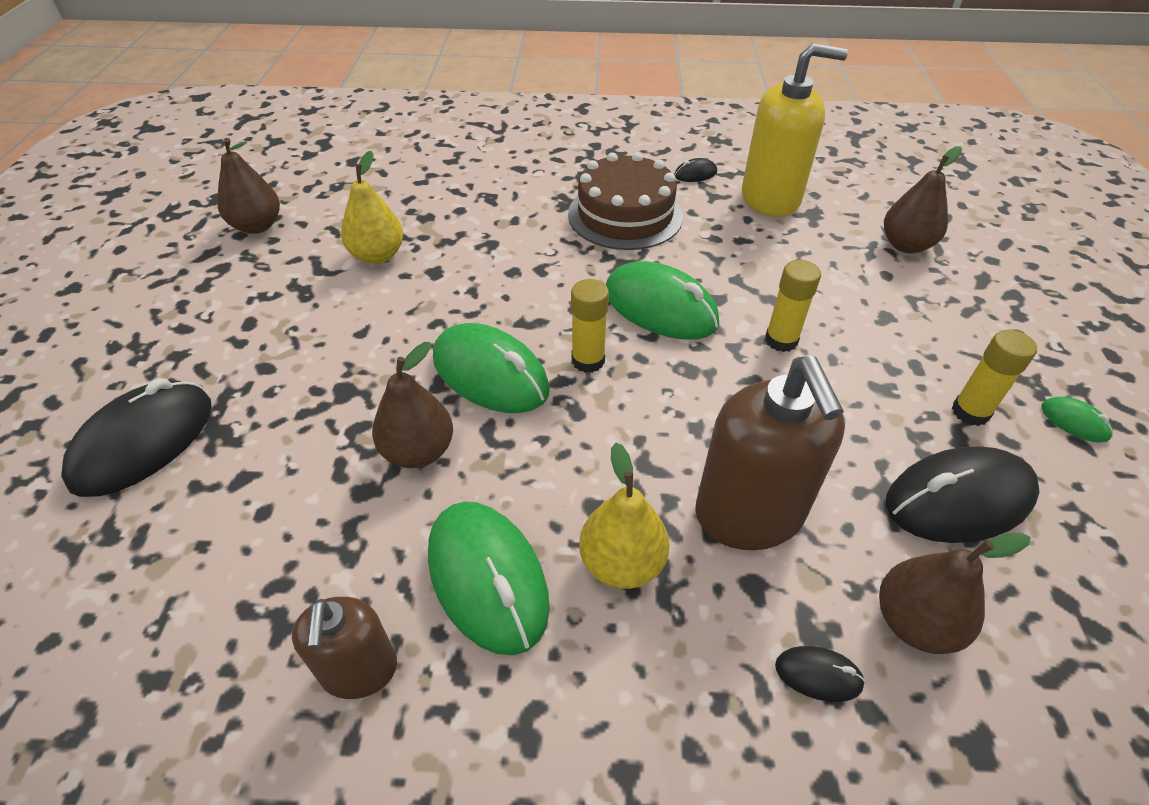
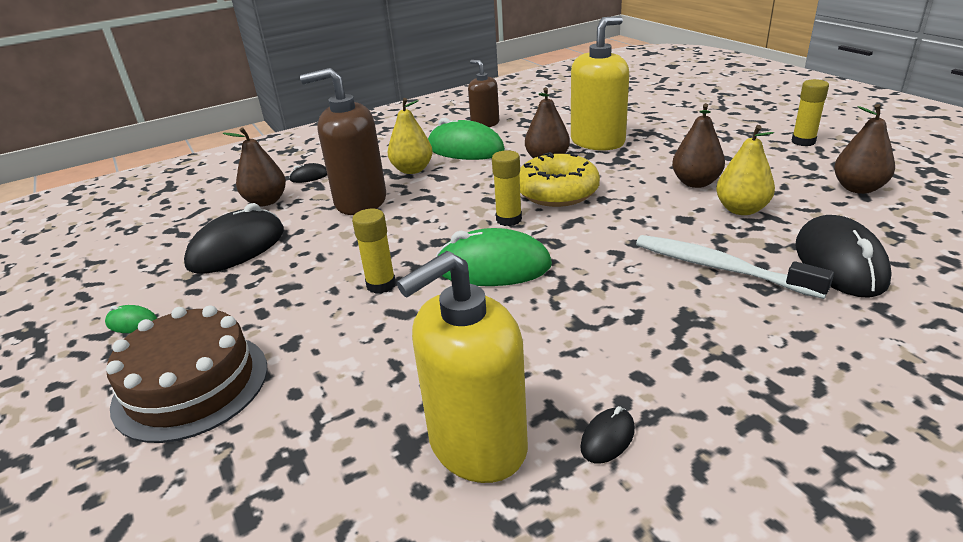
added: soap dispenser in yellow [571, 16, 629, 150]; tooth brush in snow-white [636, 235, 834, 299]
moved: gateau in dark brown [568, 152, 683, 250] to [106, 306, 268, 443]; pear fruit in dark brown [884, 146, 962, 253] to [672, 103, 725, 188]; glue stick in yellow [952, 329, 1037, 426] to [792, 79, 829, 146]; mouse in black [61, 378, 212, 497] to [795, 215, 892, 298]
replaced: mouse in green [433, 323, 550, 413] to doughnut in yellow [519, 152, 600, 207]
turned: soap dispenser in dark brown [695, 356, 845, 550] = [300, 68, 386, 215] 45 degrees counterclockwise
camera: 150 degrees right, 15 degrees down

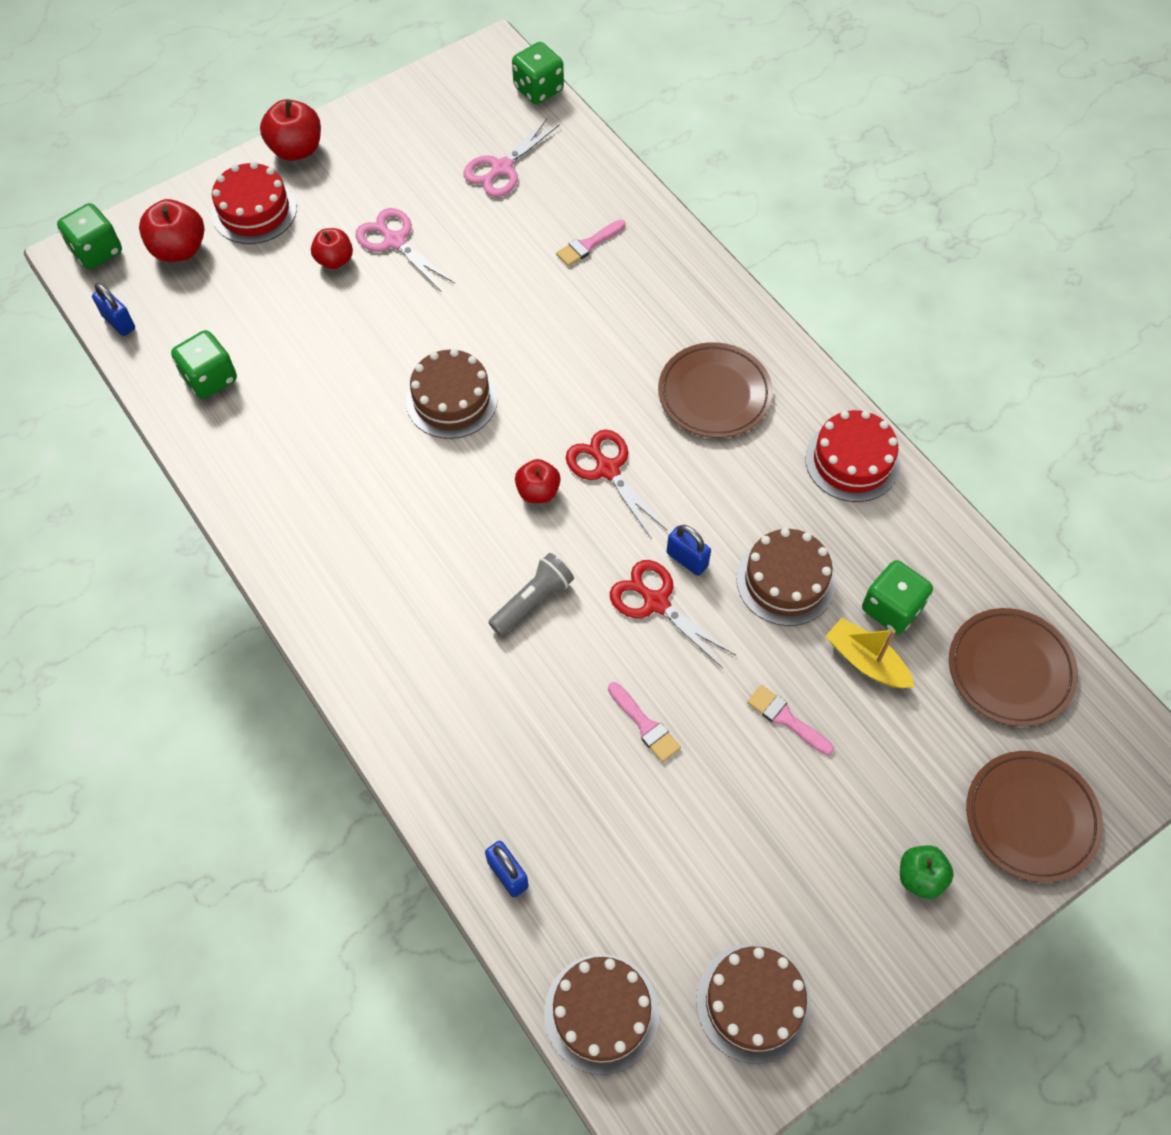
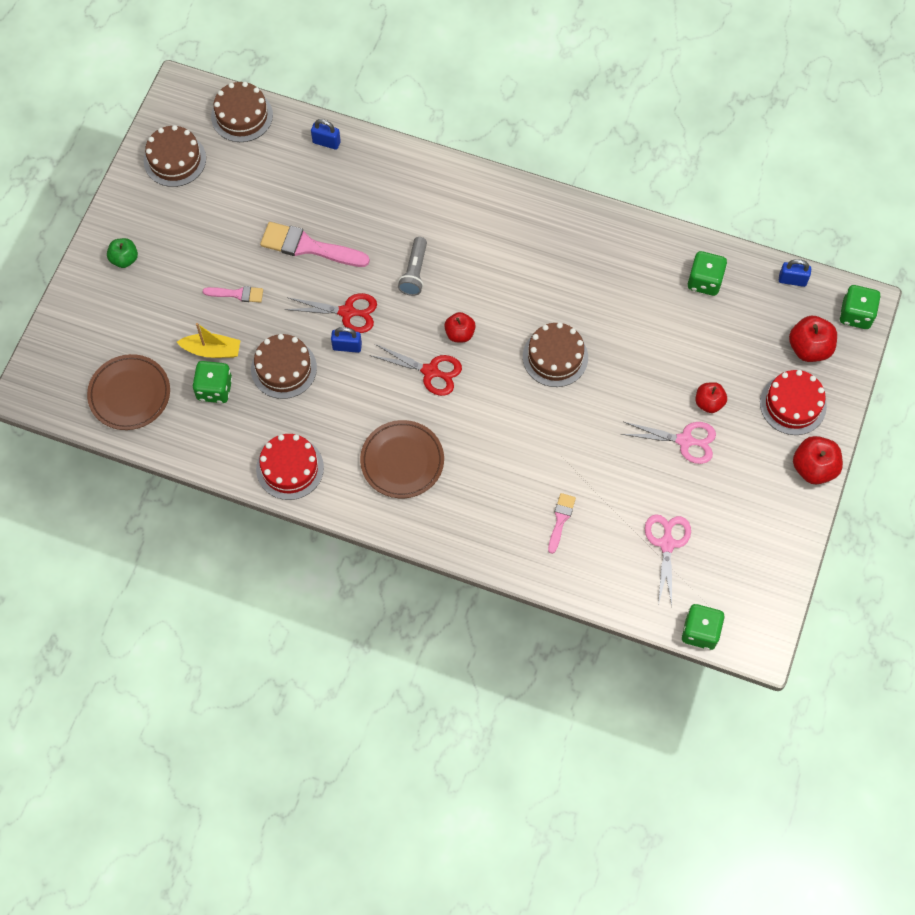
removed: plate in dark brown [966, 751, 1103, 883]
resized: paint brush in rose-pink [608, 682, 681, 762] = [260, 222, 370, 267] x1.85
camera: 145 degrees right, 5 degrees up

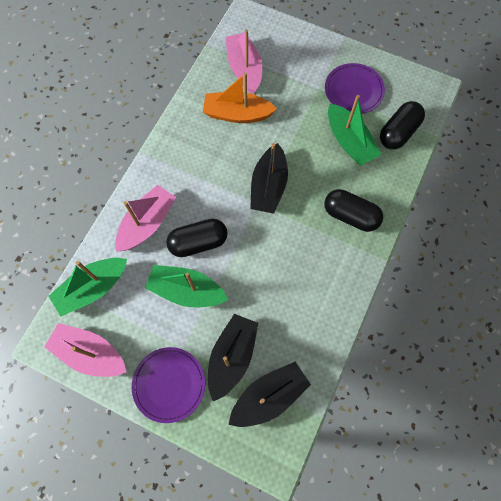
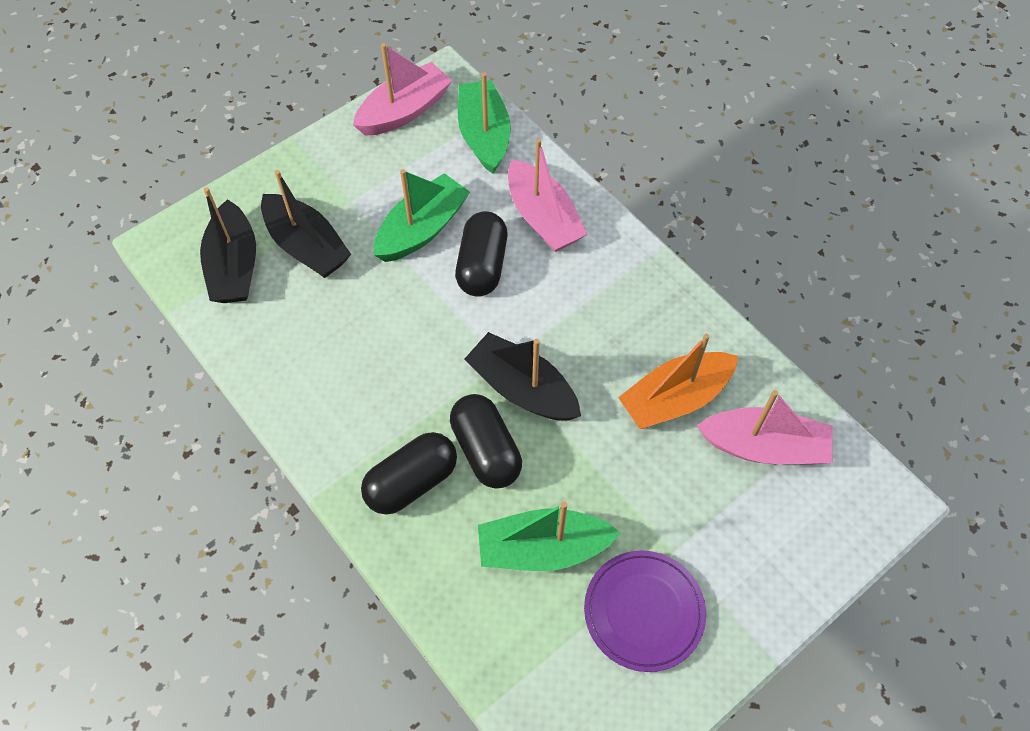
removed: plate in purple [132, 347, 205, 423]
moved: capsule in black [380, 101, 425, 150] to [450, 394, 522, 489]
turned: sailboat in bright orange [203, 72, 277, 123] = [618, 334, 738, 429] 150 degrees counterclockwise
camera: 115 degrees right, 10 degrees down

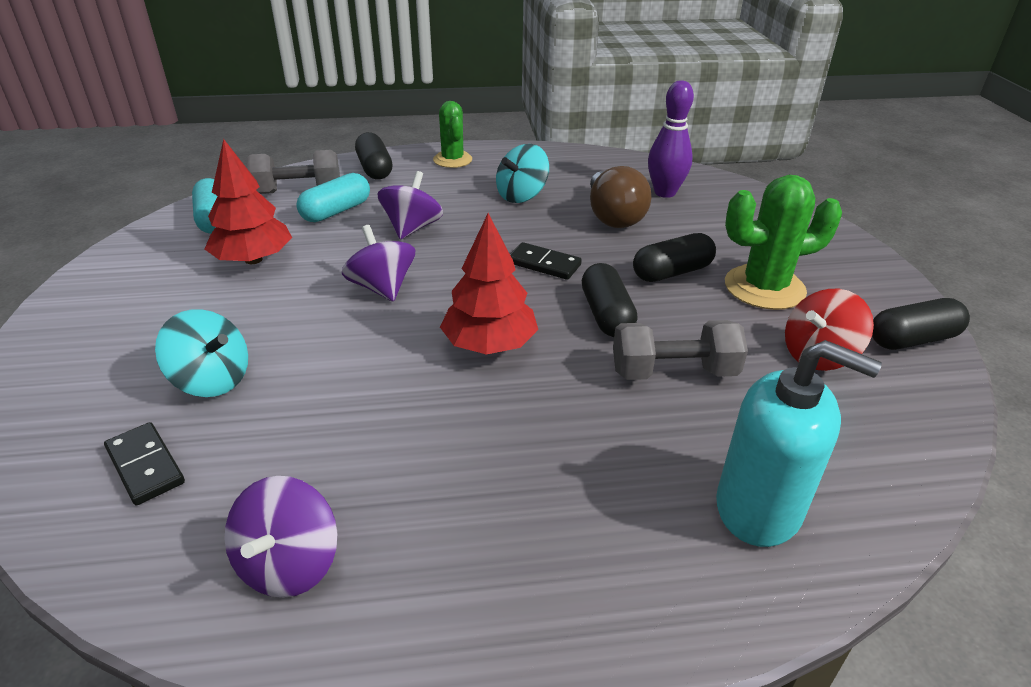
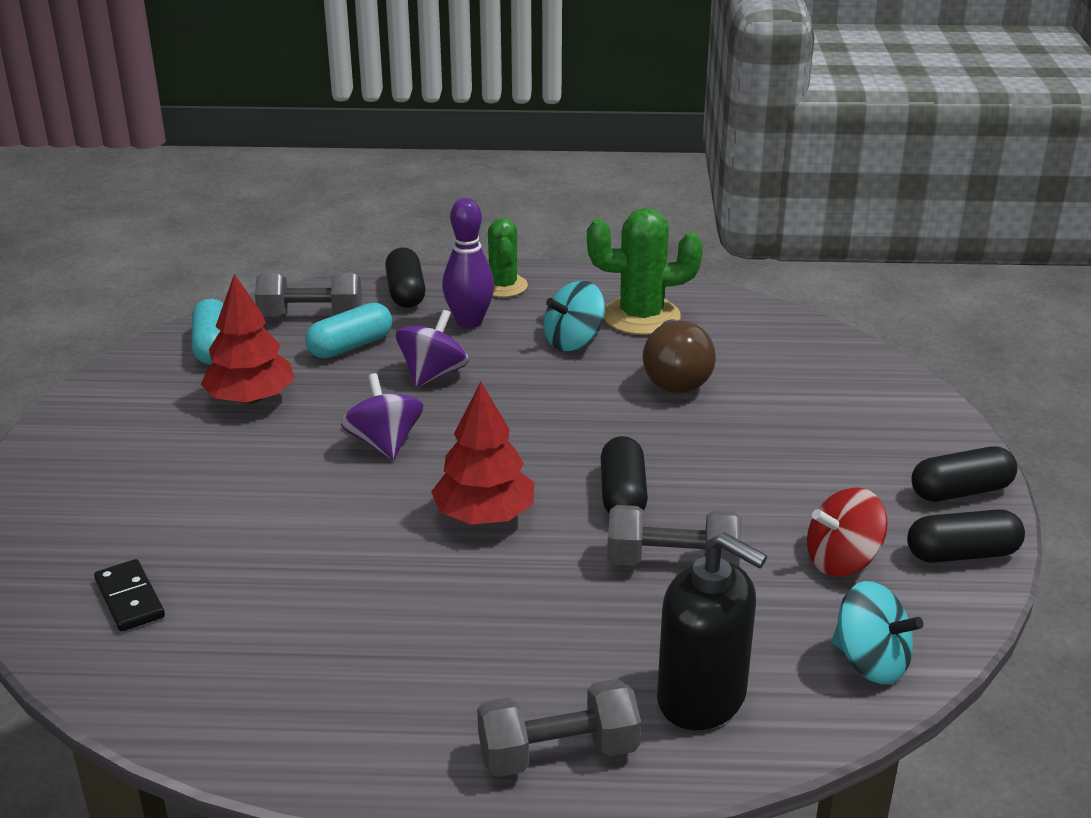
removed: toy top in purple [224, 476, 337, 598]; domino in black [510, 242, 582, 280]
added: hand weight in ash-grey [477, 679, 641, 777]
moved: bowling pin in purple [648, 80, 694, 198] to [442, 198, 494, 328]; cactus in green [725, 175, 842, 310] to [587, 208, 703, 335]; toy top in turquoise [155, 309, 248, 397] to [832, 581, 923, 684]; capsule in black [633, 233, 716, 282] to [911, 446, 1017, 502]
recoloured: soap dispenser in turquoise [716, 340, 882, 547] to soap dispenser in black [657, 532, 767, 730]
camera: 10 degrees right, 5 degrees down

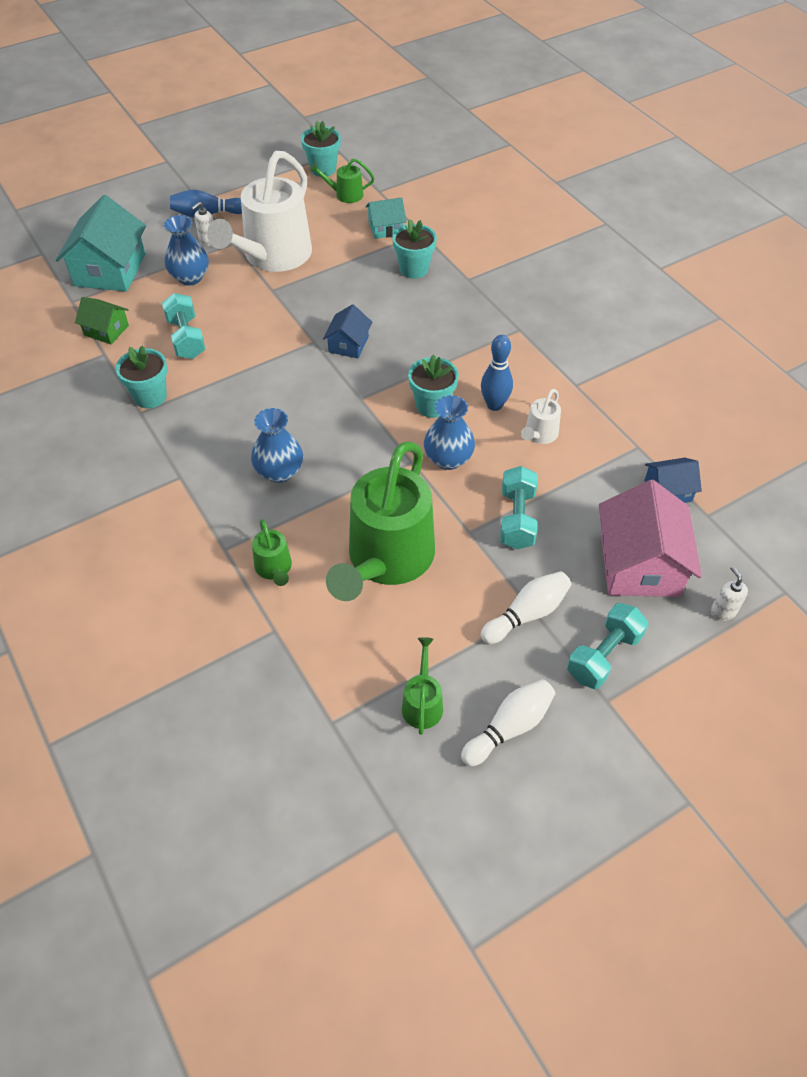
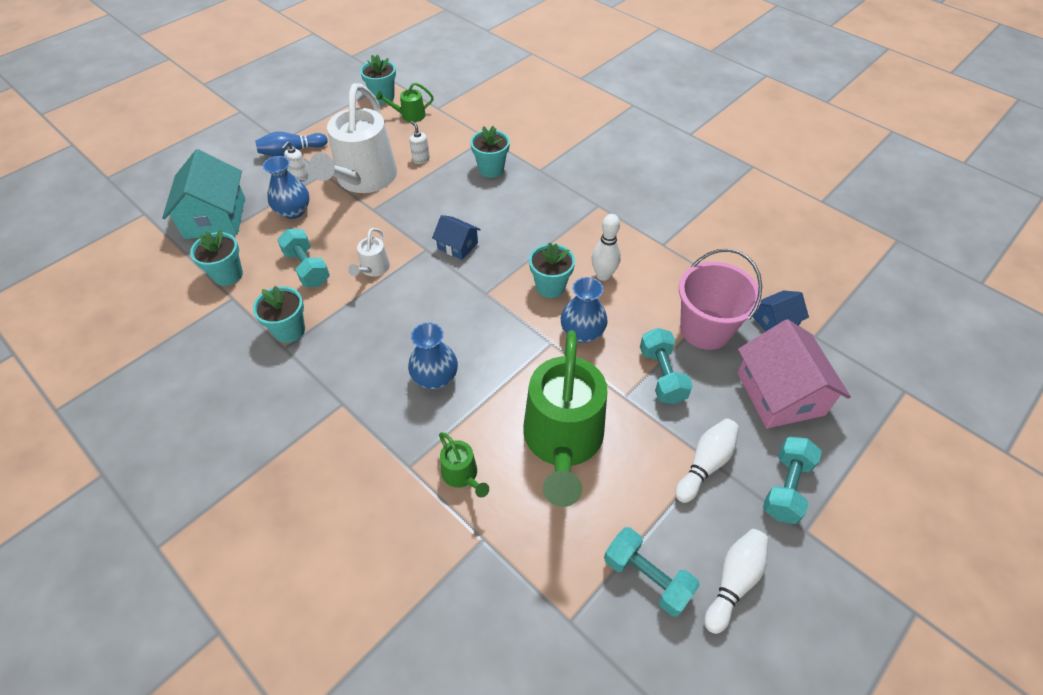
removed: house in turquoise [365, 197, 407, 239]
added: sand bucket in rose-pink [679, 249, 762, 350]
moved: sprinkling can in snow-white [521, 389, 561, 444] to [348, 228, 390, 277]; soap dispenser in snow-white [711, 566, 748, 621] to [409, 121, 430, 164]
replaced: house in green [75, 297, 129, 344] to plant pot in turquoise [190, 230, 243, 286]; sprinkling can in green [402, 637, 443, 735] to hand weight in turquoise [604, 527, 700, 617]
recoloured: bowling pin in royal blue [481, 335, 513, 411] to bowling pin in snow-white [592, 214, 621, 281]
turned: house in royal blue [323, 304, 372, 358] = [432, 215, 481, 260] 60 degrees counterclockwise
camera: 15 degrees left, 0 degrees up

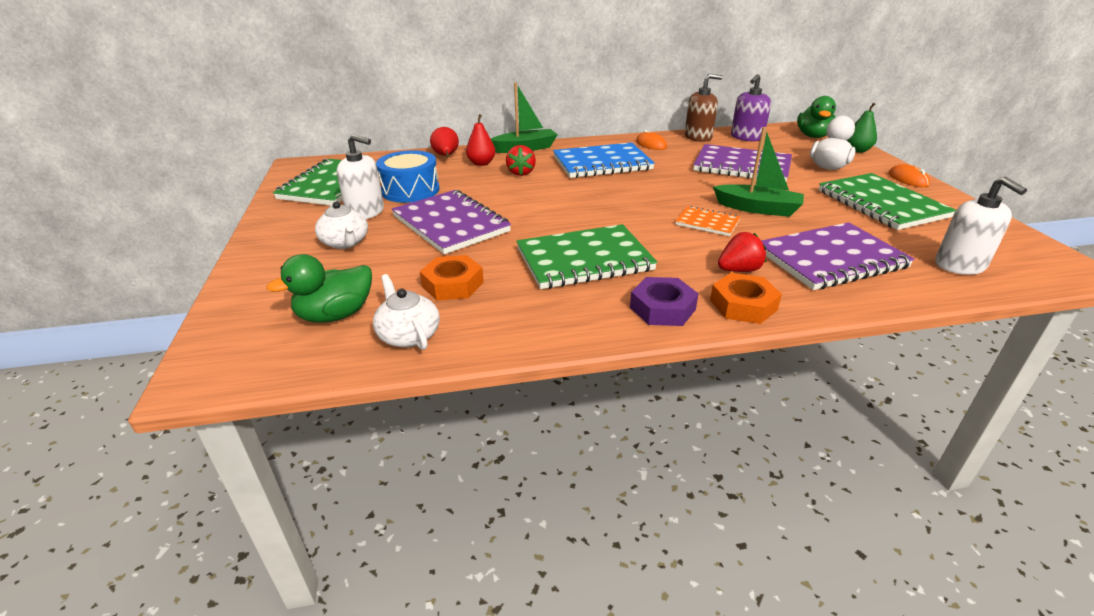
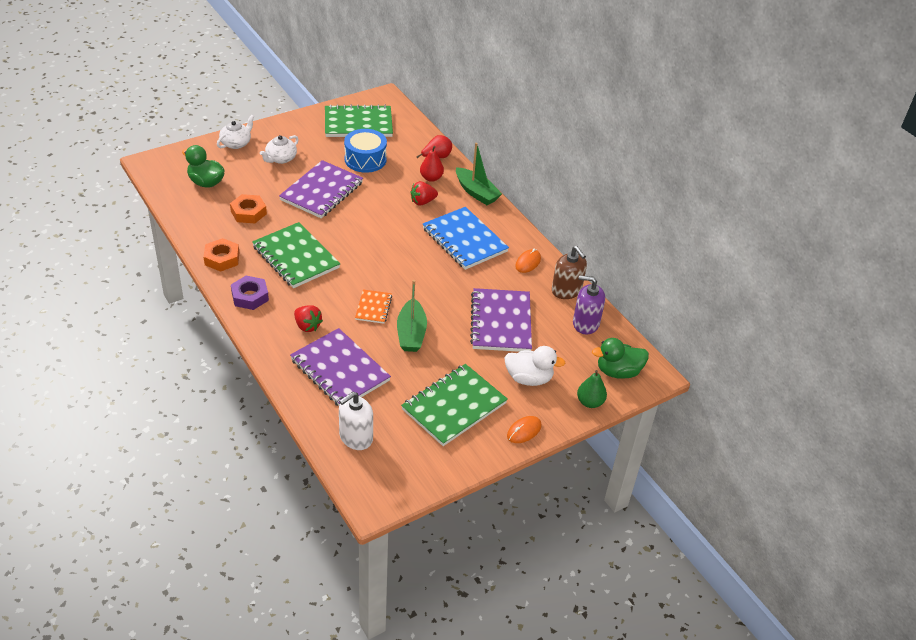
removed: soap dispenser in snow-white [337, 134, 384, 219]
moved: hex nut in bright orange [710, 273, 782, 324] to [204, 238, 239, 272]; tea pot in snow-white [373, 274, 440, 350] to [217, 115, 255, 149]
camera: 65 degrees right, 10 degrees up

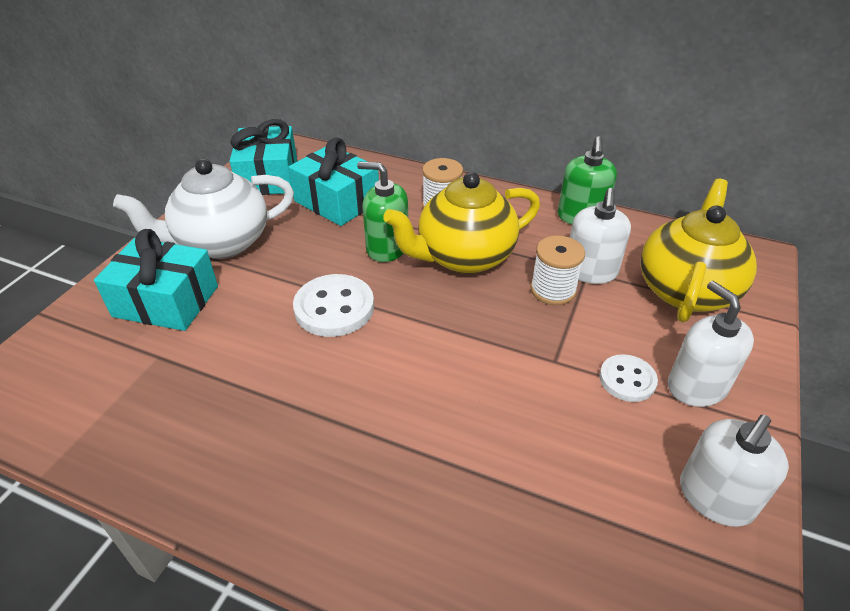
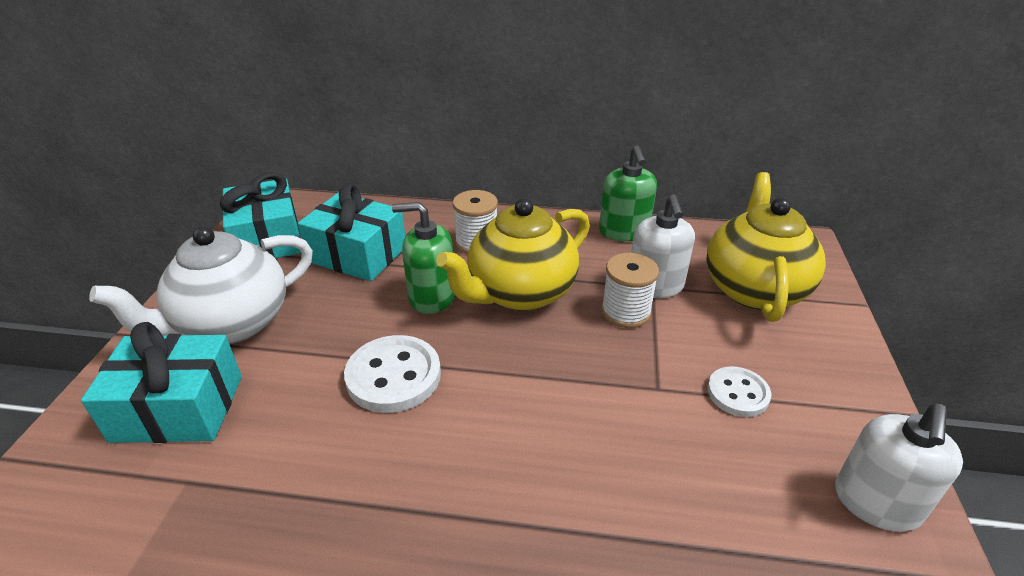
removed: soap dispenser in snow-white [668, 281, 754, 407]
camera: 15 degrees left, 5 degrees down

